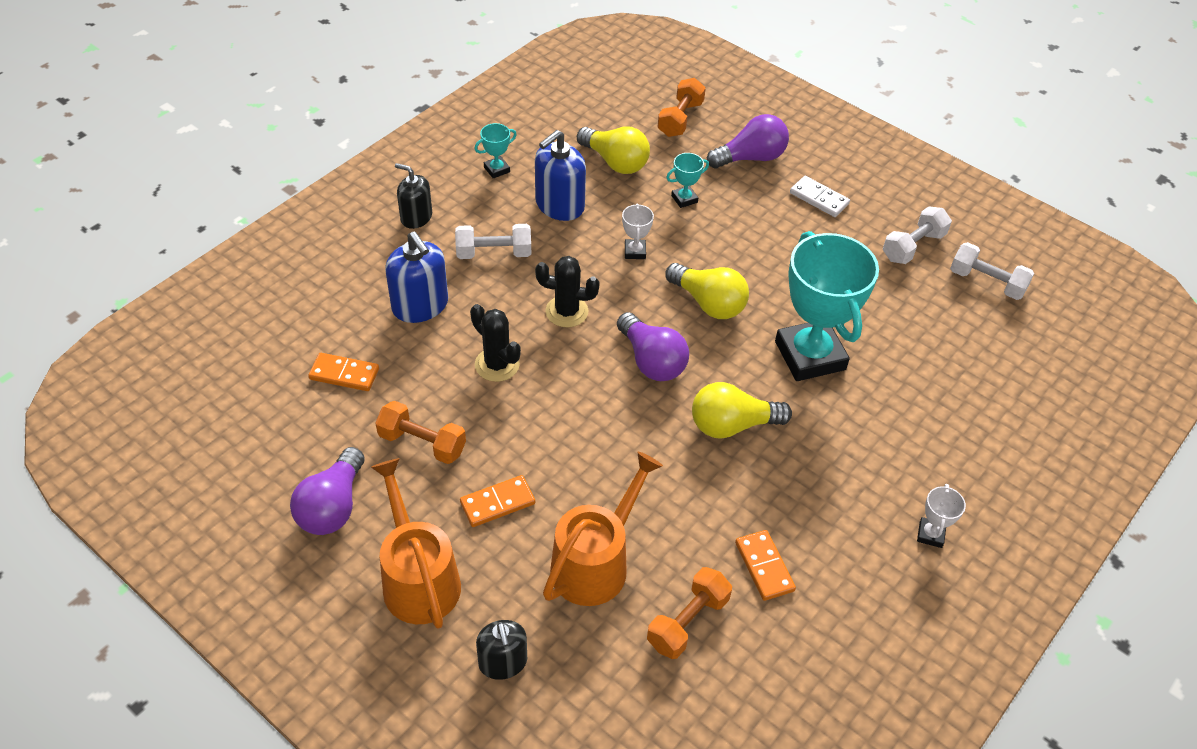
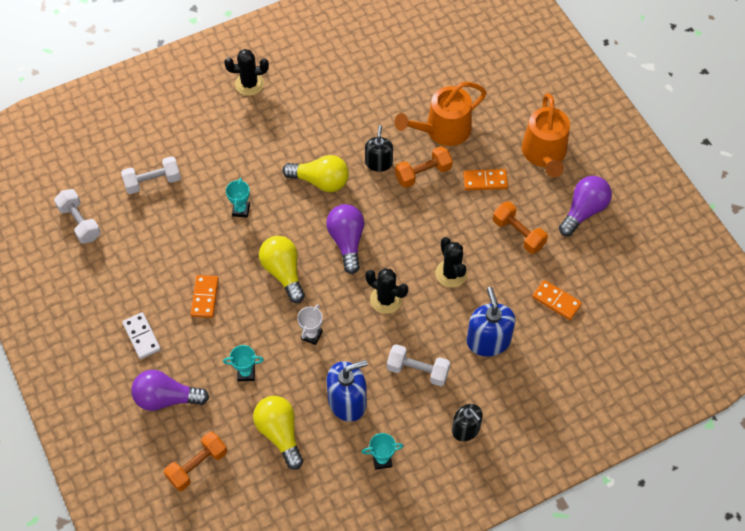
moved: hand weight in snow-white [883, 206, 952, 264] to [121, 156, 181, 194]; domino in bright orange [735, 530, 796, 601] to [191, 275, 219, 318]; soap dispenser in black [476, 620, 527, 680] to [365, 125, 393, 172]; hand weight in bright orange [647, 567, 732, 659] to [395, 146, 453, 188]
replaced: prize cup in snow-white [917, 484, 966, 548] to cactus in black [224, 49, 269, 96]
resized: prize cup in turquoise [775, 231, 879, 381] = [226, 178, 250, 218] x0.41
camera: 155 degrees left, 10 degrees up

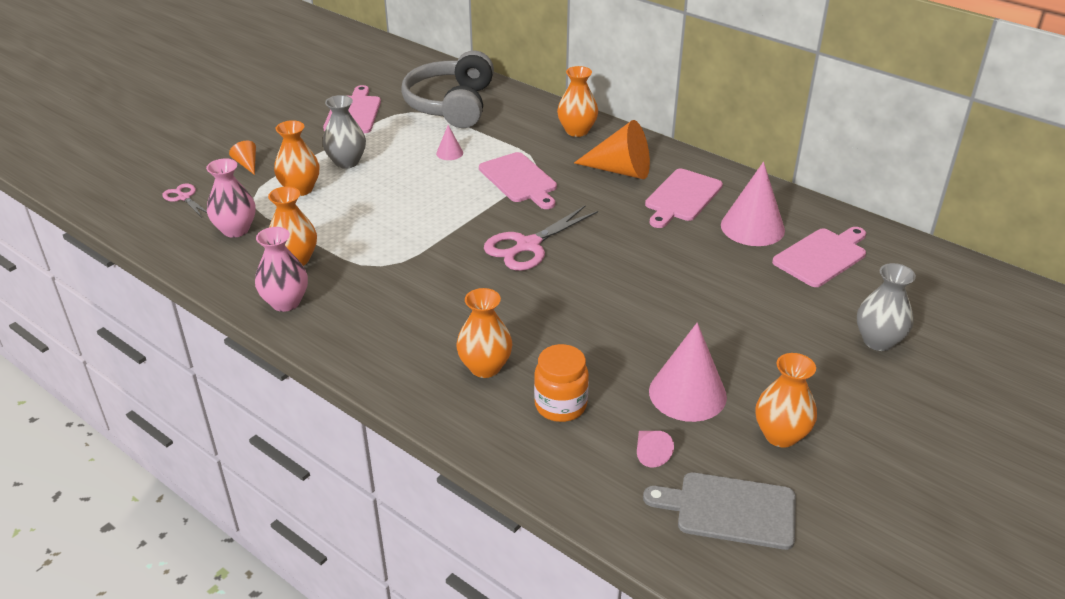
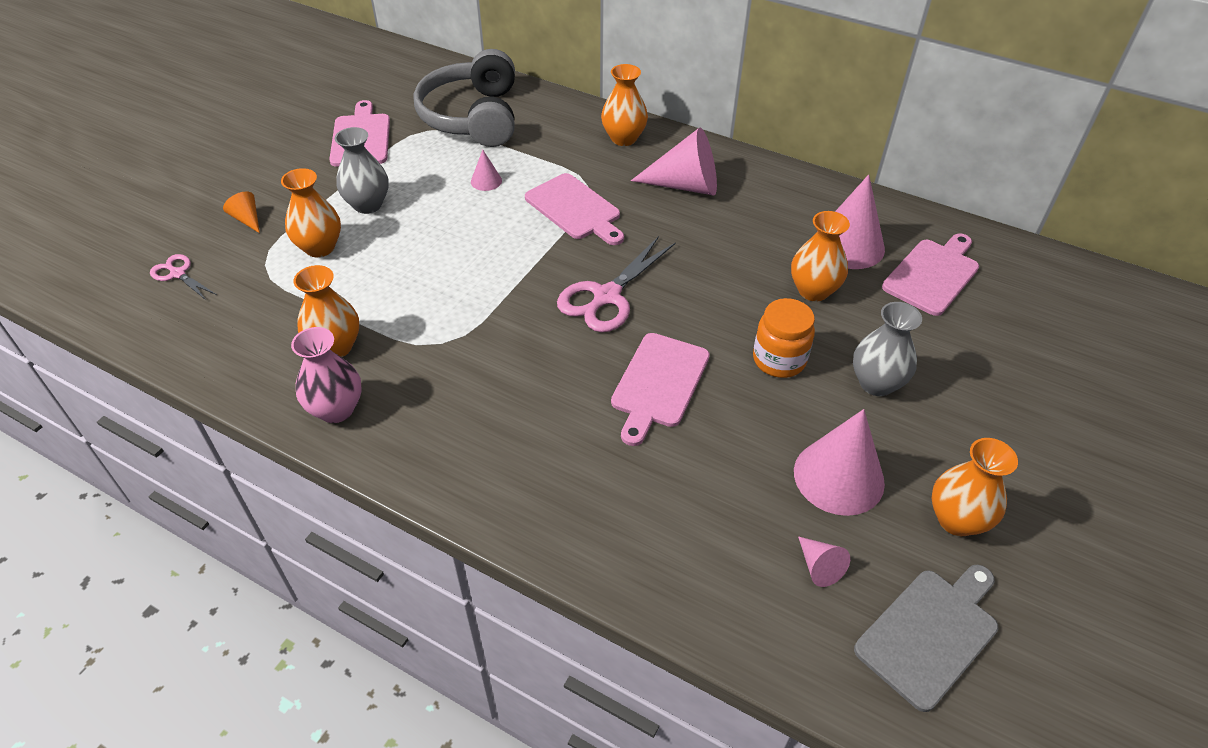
removed: tall vase in rose-pink [206, 158, 255, 238]
moved: cutting board in rose-pink [645, 169, 723, 228] to [611, 333, 710, 446]; preserve jar in bright orange [534, 344, 589, 422] to [753, 298, 815, 378]; tall vase in bright orange [456, 288, 512, 378] to [791, 211, 850, 302]; tall vase in ash-grey [857, 263, 916, 351] to [853, 302, 922, 396]
recoloured: cone in bright orange [574, 120, 650, 179] to cone in rose-pink [631, 127, 717, 195]
turned: cutting board in ash-grey [643, 472, 796, 550] = [854, 565, 998, 712] 135 degrees clockwise
camera: 10 degrees left, 10 degrees up

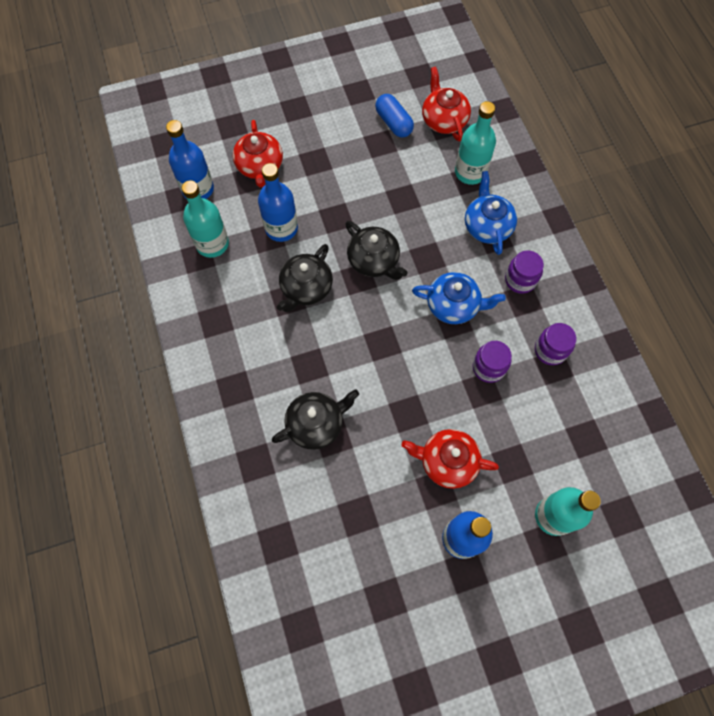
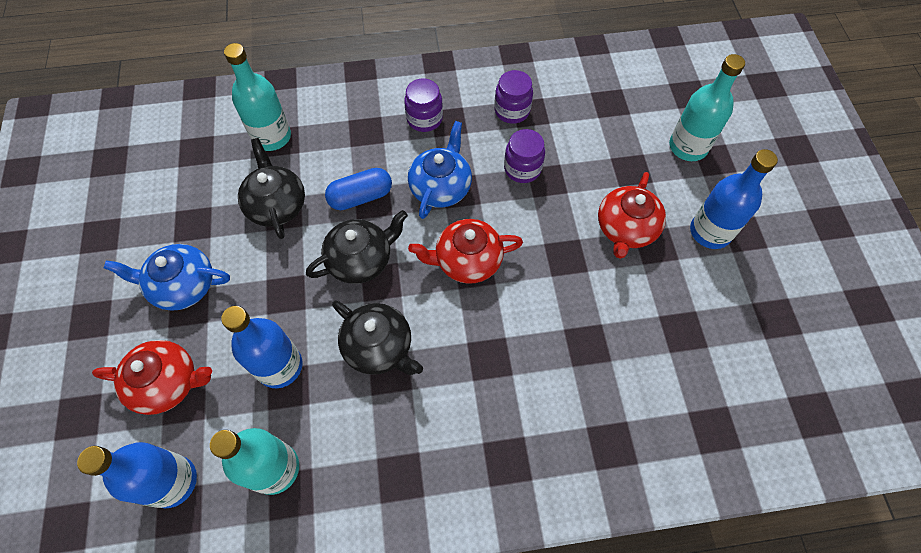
moved: tea pot in royal blue [465, 171, 517, 255] to [104, 244, 230, 311]; tea pot in black [272, 389, 359, 450] to [238, 138, 305, 239]; capsule in royal blue [375, 94, 414, 137] to [325, 168, 392, 210]; tea pot in crimson [422, 66, 471, 141] to [408, 219, 523, 284]
camera: 80 degrees left, 5 degrees down

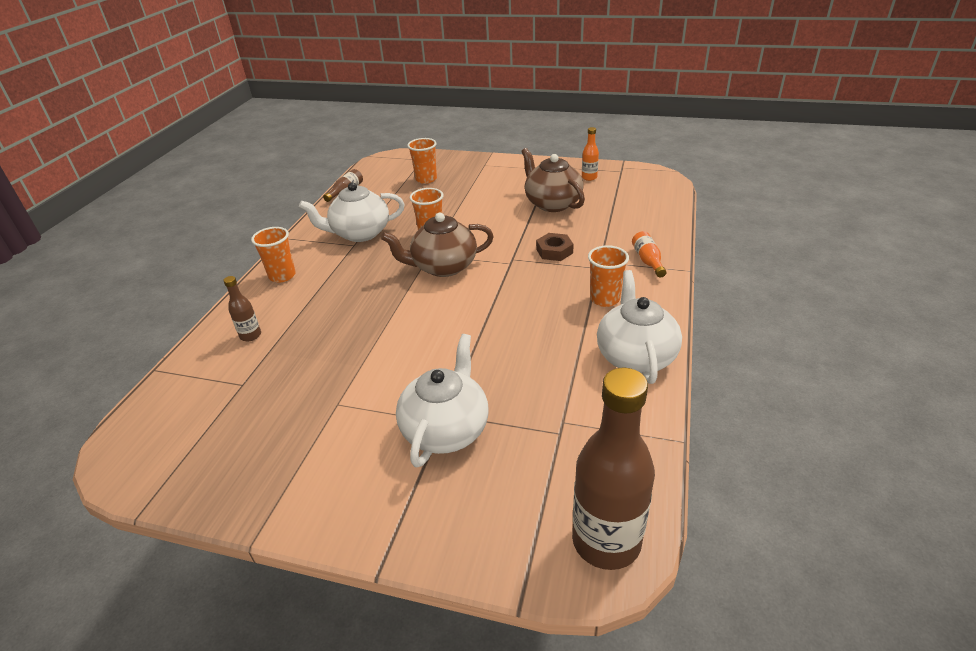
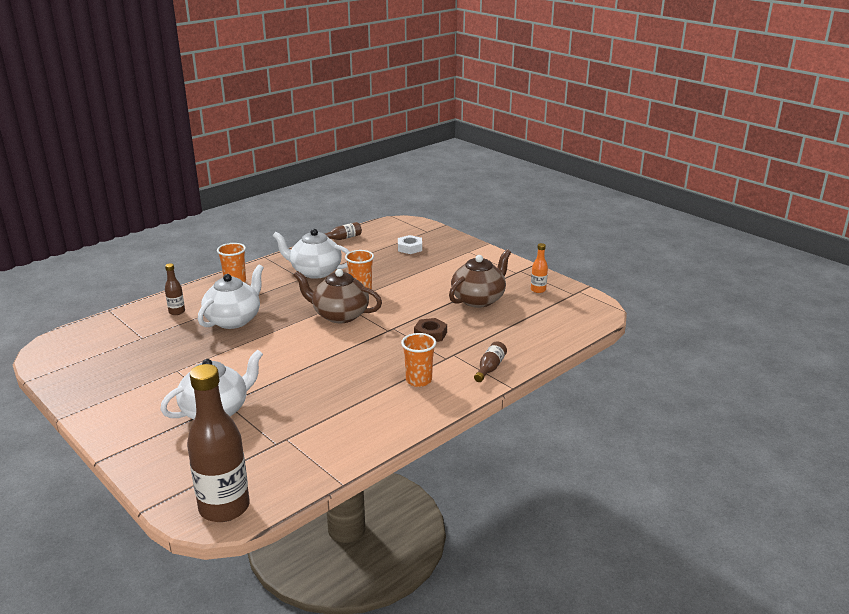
moved: tea pot in snow-white [597, 270, 682, 384] to [198, 265, 264, 329]
replaced: cup in bright orange [407, 138, 437, 184] to hex nut in snow-white [398, 235, 422, 254]
recoloured: drink bottle in bright orange [632, 231, 667, 278] to drink bottle in dark brown [474, 341, 507, 382]
turned: tea pot in dark brown [522, 148, 585, 212] = [449, 249, 511, 308] 45 degrees clockwise
camera: 30 degrees right, 10 degrees down

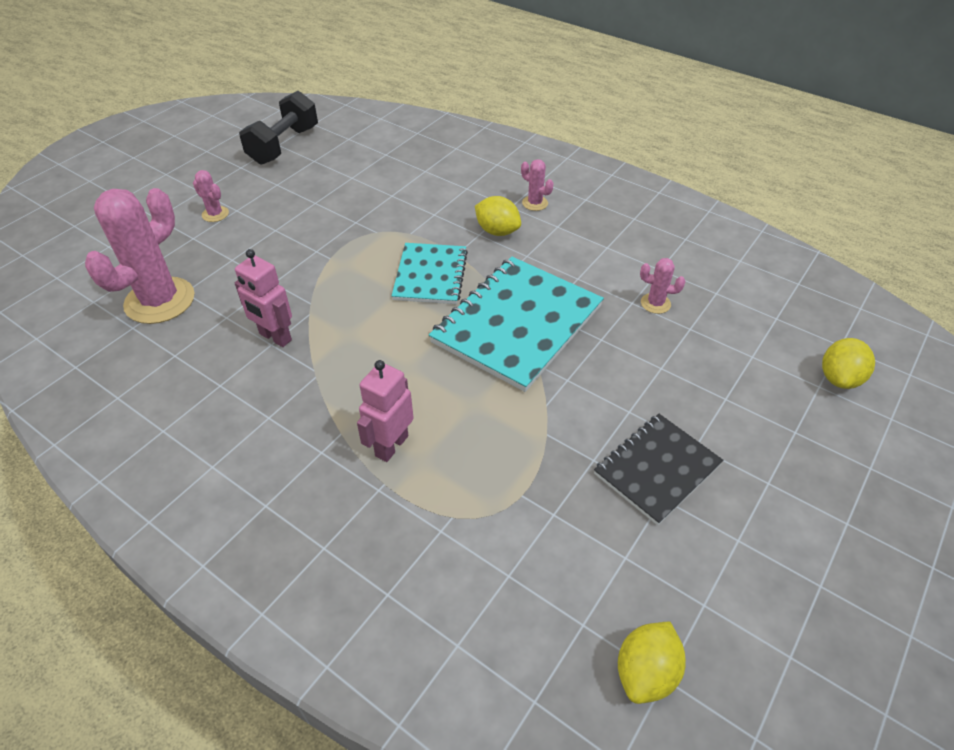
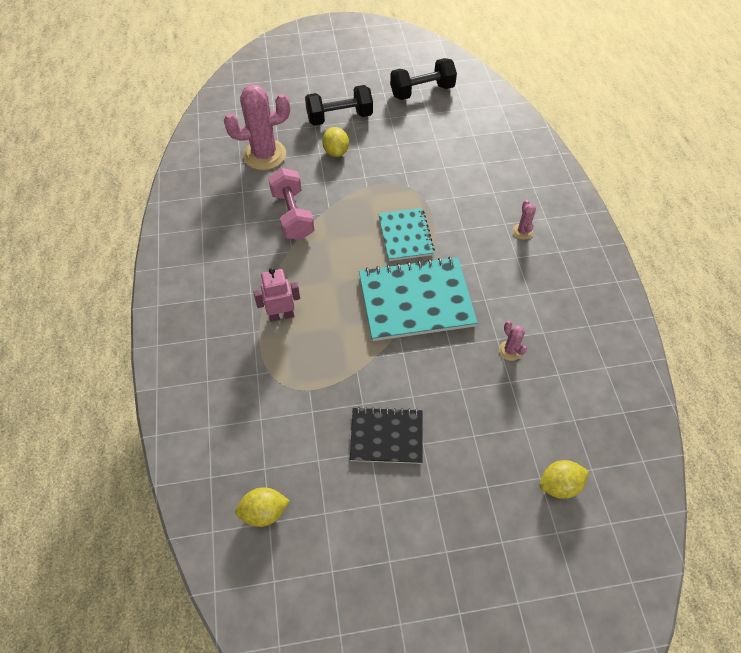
moved: lemon in yellow [475, 196, 521, 236] to [322, 127, 349, 157]
replaced: robot in rose-pink [235, 249, 292, 347] to hand weight in rose-pink [268, 168, 315, 240]; cactus in rose-pink [193, 170, 229, 222] to hand weight in black [305, 85, 373, 125]
turned: notepad in turquoise [392, 243, 468, 304] = [378, 208, 435, 261] 60 degrees counterclockwise
camera: 45 degrees right, 10 degrees up

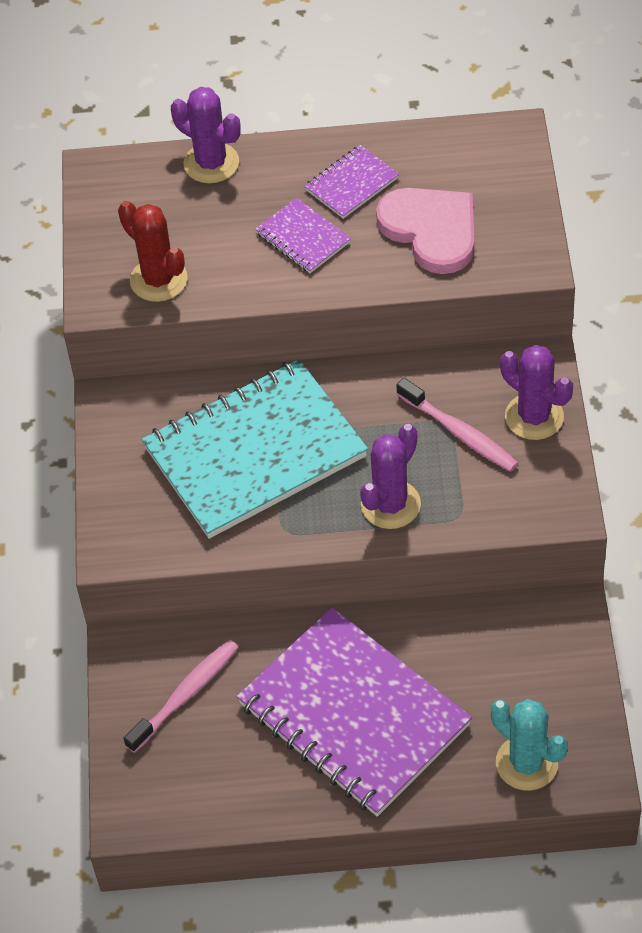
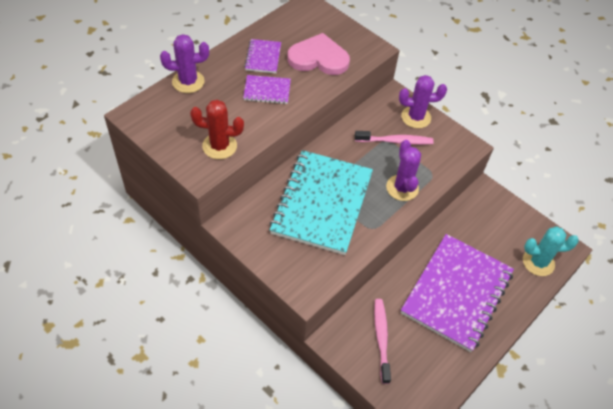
turned: notepad in purple [237, 607, 472, 817] = [401, 234, 514, 352] 60 degrees counterclockwise
camera: 50 degrees left, 0 degrees up

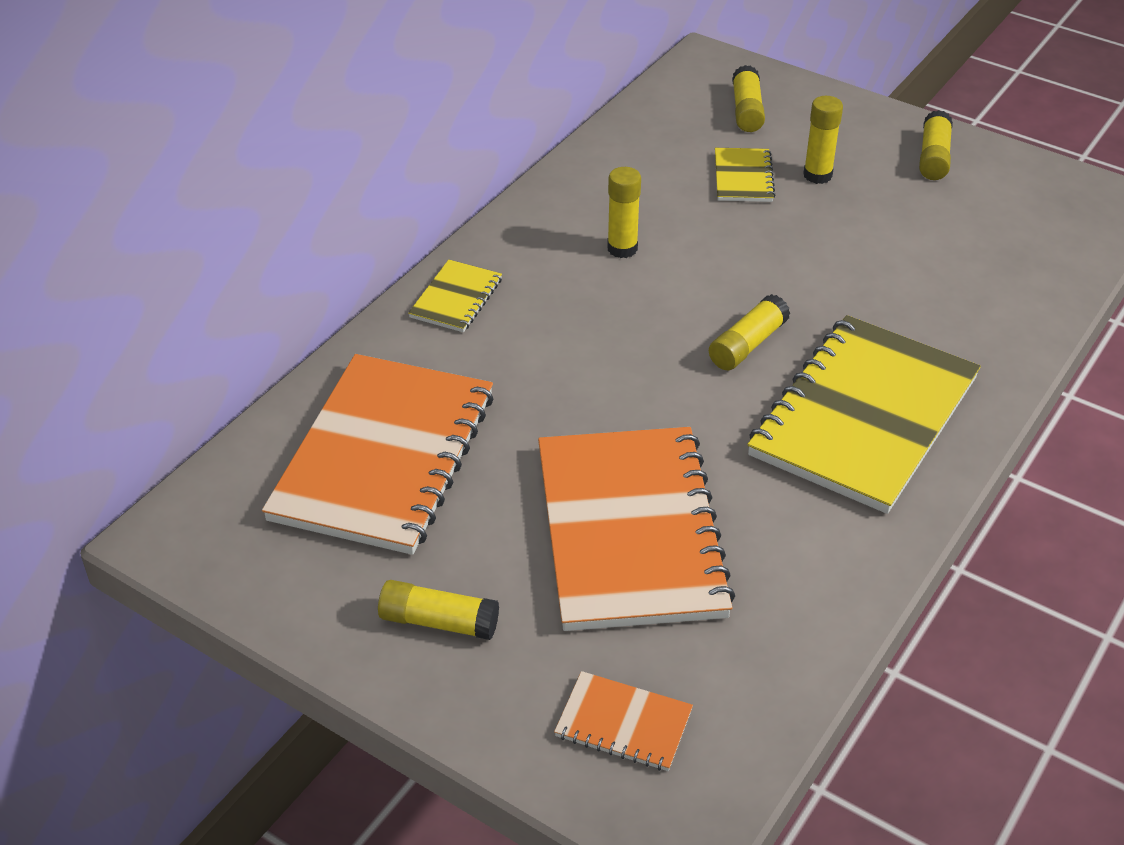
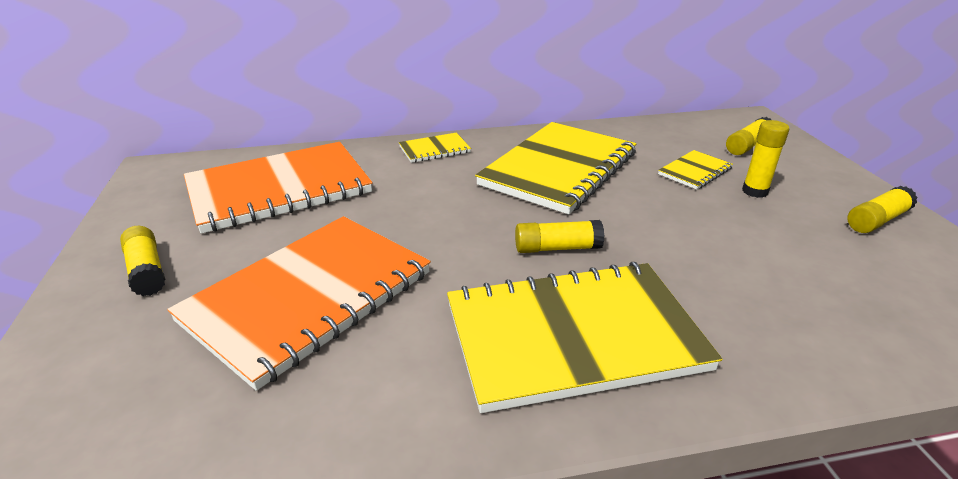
removed: notepad in bright orange [554, 671, 693, 771]
replaced: glue stick in yellow [607, 167, 641, 258] to notepad in yellow [475, 122, 637, 215]
camera: 45 degrees right, 10 degrees down

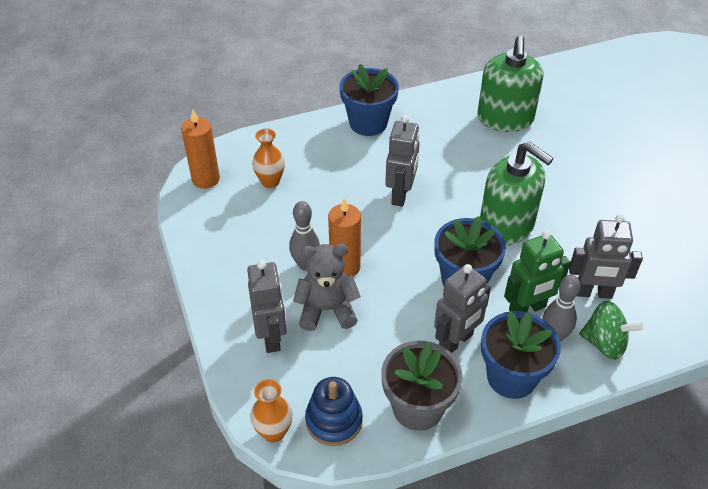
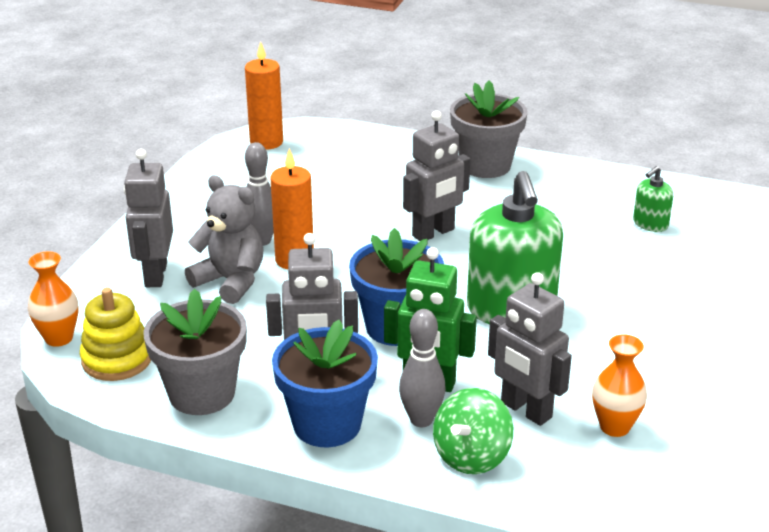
moved: tall vase in bright orange [252, 129, 285, 188] to [592, 334, 647, 437]
recoloured: stacking rings in royal blue [305, 377, 363, 446] to stacking rings in yellow [80, 287, 151, 381]; plant pot in royal blue [340, 64, 399, 136] to plant pot in ash-grey [450, 80, 528, 178]
turned: robot in ash-grey [247, 260, 287, 353] = [124, 149, 173, 287] 150 degrees clockwise; toy top in green [579, 301, 643, 360] = [433, 388, 513, 474] 60 degrees clockwise
resized: soap dispenser in green [477, 35, 543, 132] = [633, 166, 673, 232] x0.46
camera: 40 degrees right, 15 degrees down

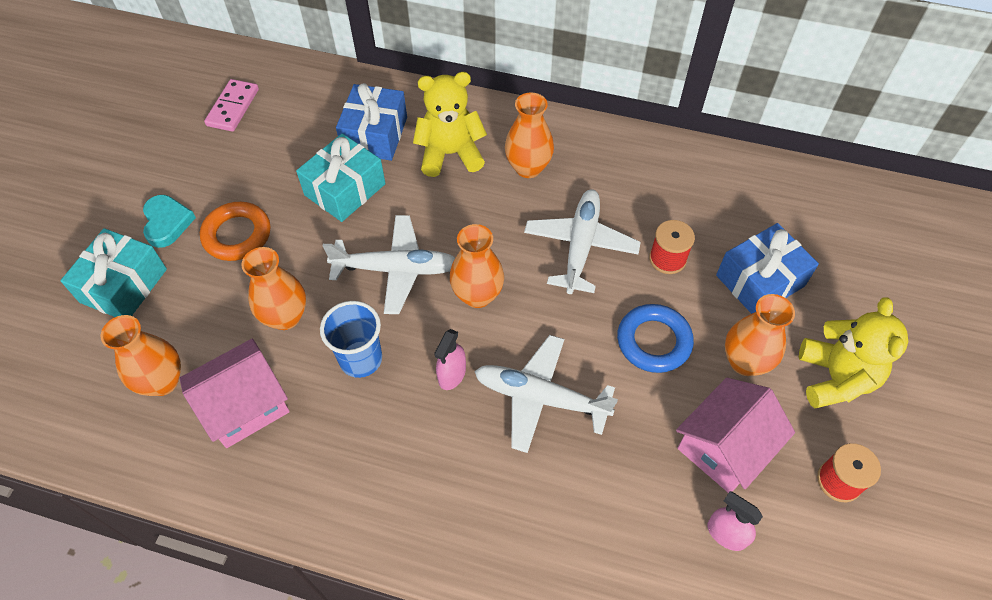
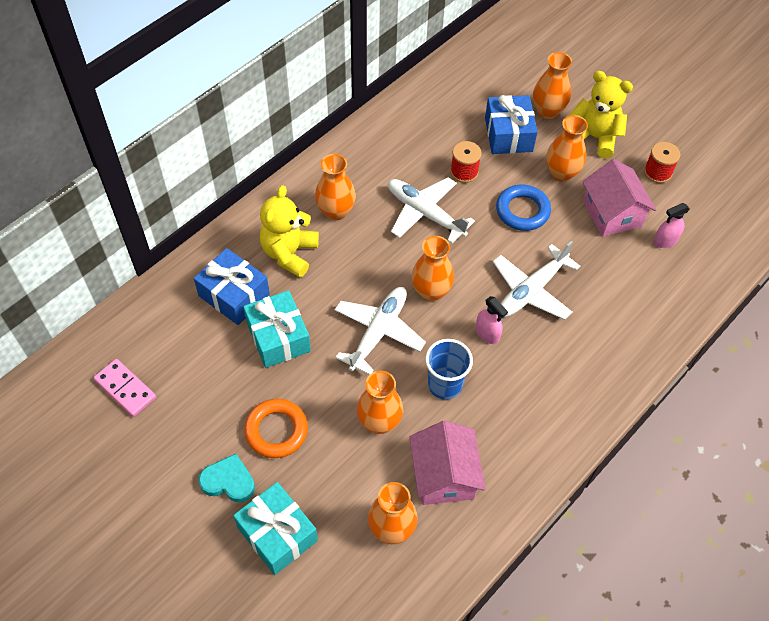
added: tall vase in bright orange [533, 52, 572, 119]
camera: 65 degrees left, 0 degrees up

